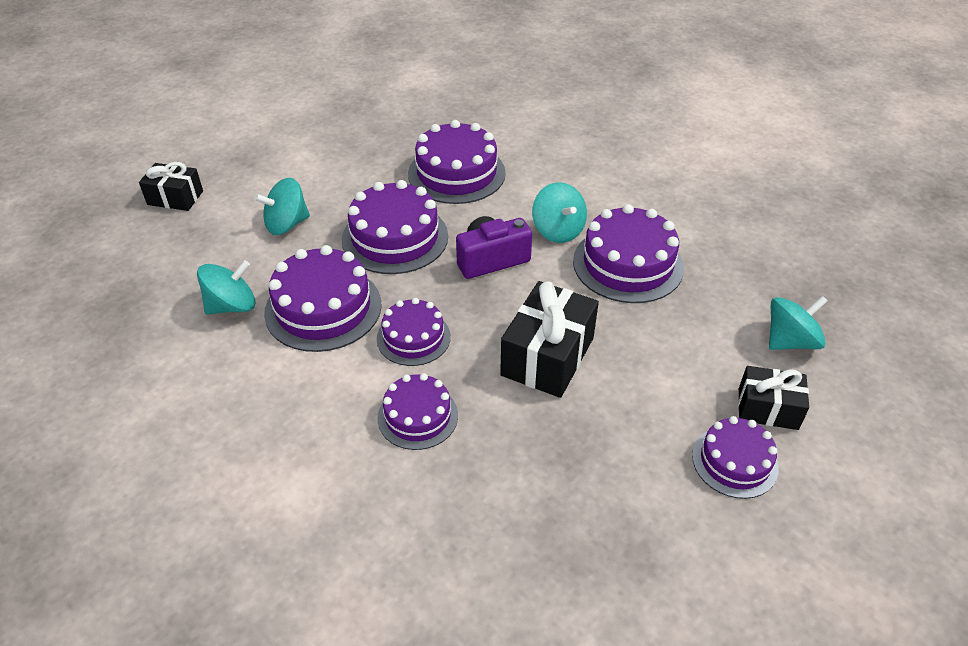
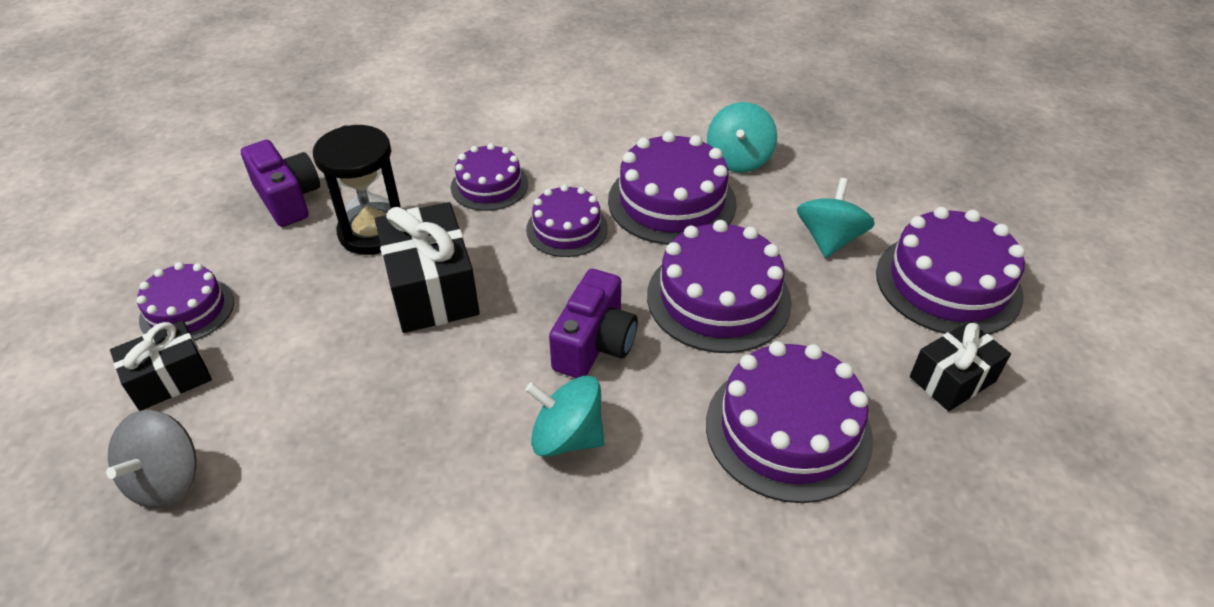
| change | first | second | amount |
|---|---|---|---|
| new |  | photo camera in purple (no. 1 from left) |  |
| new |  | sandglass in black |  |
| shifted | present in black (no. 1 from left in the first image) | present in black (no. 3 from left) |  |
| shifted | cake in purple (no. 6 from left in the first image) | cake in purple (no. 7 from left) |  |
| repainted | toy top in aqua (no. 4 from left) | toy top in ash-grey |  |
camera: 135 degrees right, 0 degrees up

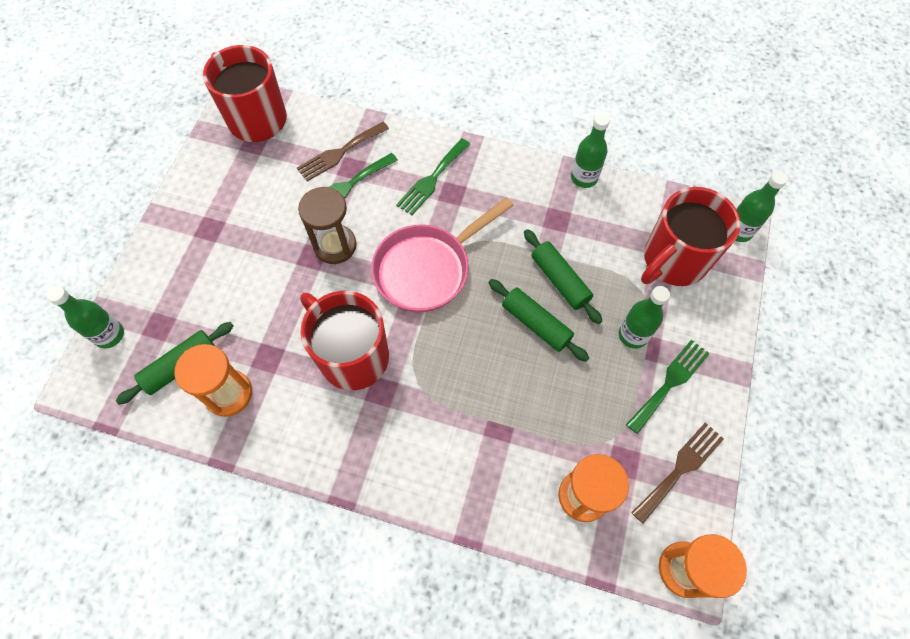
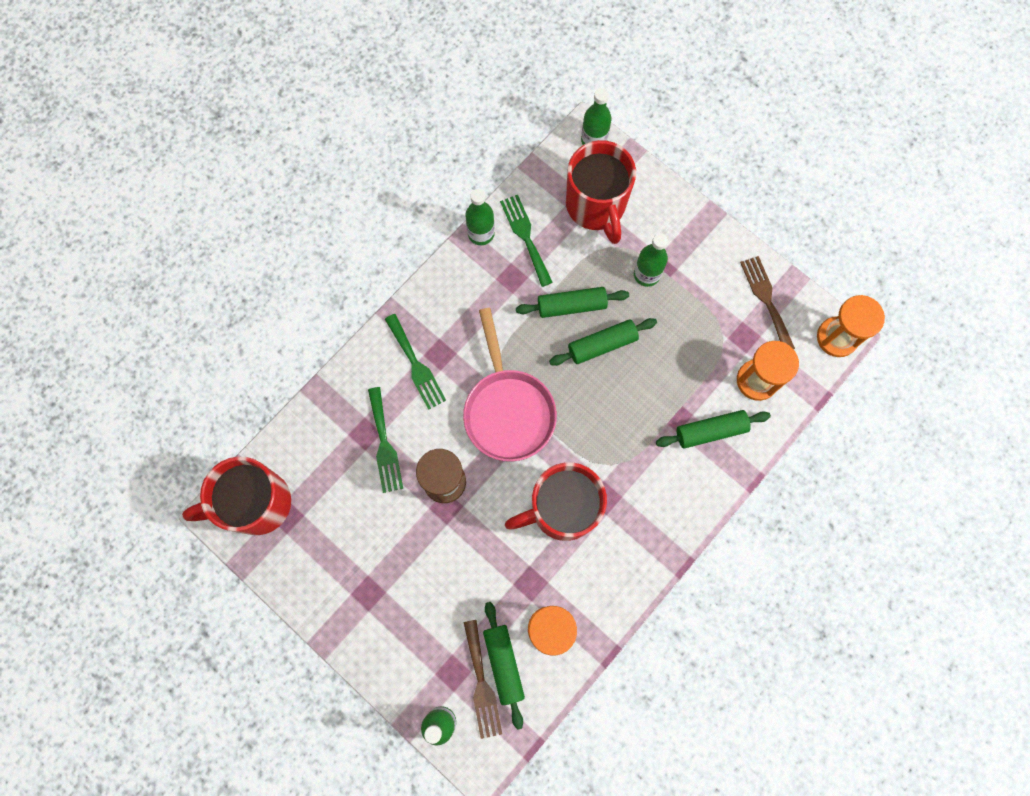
| change | first | second | amount |
|---|---|---|---|
| new |  | pastry roller in emerald (no. 4 from left) |  |
| shifted | dinner fork in dark brown (no. 1 from left) |  |  |
| shifted | dinner fork in emerald (no. 3 from left) |  |  |
camera: 65 degrees left, 10 degrees up

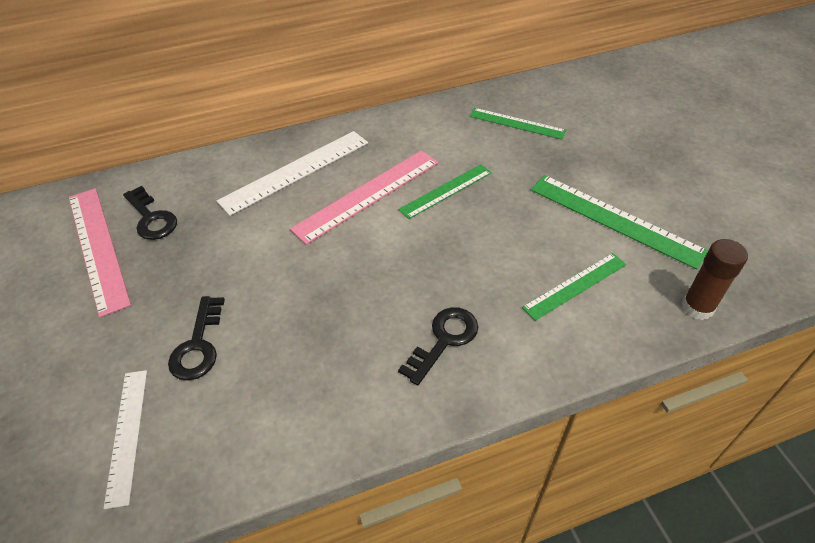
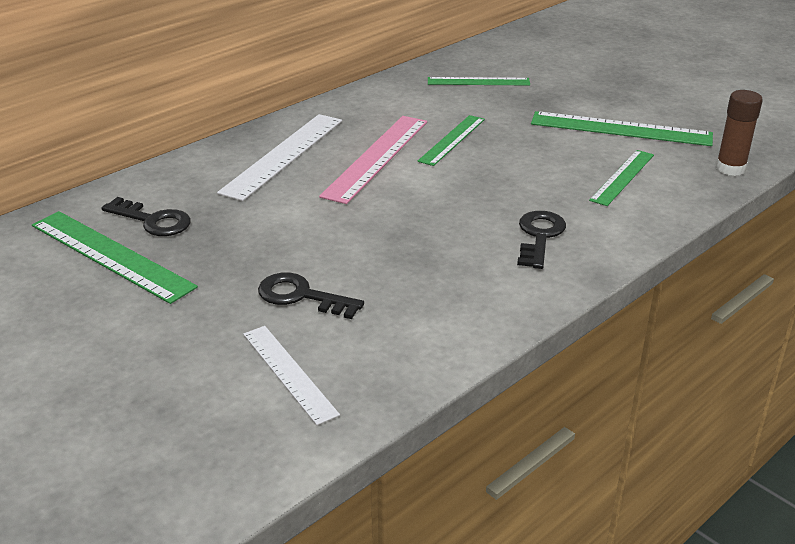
| change | first | second | amount |
|---|---|---|---|
| repainted | straightedge in rose-pink (no. 1 from left) | straightedge in emerald (no. 1 from left) |  |
| rotated | latchkey in black (no. 2 from left) |  | 135 degrees clockwise |
camera: 25 degrees left, 15 degrees down

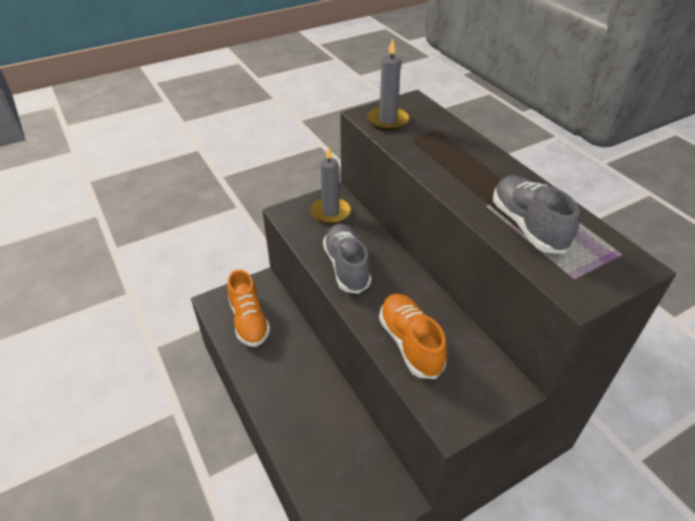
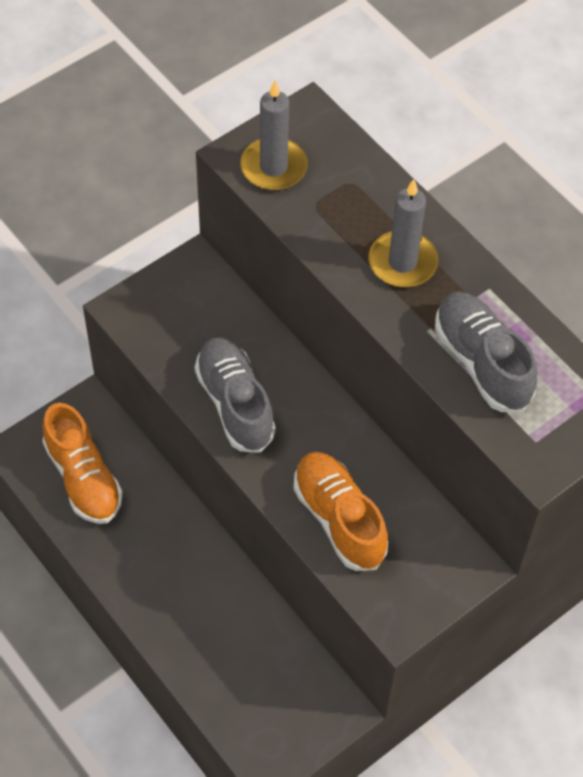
| change | first | second | amount |
|---|---|---|---|
| shifted | pillar candle in ash-grey (no. 1 from left in the first image) | pillar candle in ash-grey (no. 2 from left) |  |
camera: 10 degrees left, 15 degrees up

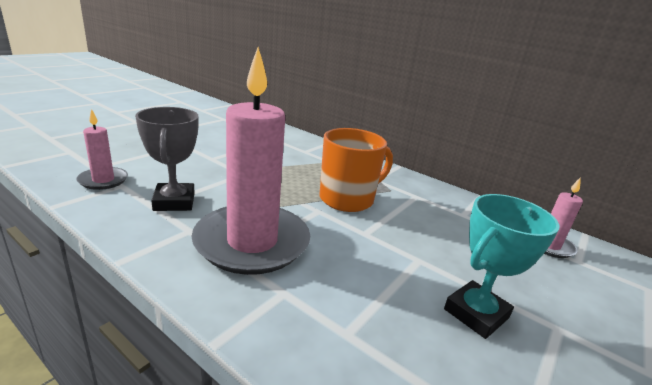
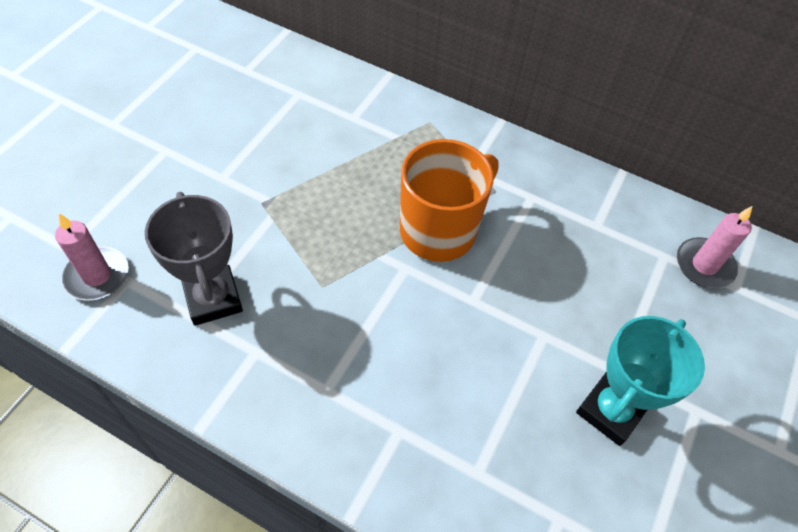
| change | first | second | amount |
|---|---|---|---|
| gone | pillar candle in rose-pink (no. 2 from left) |  |  |
camera: 10 degrees left, 30 degrees up

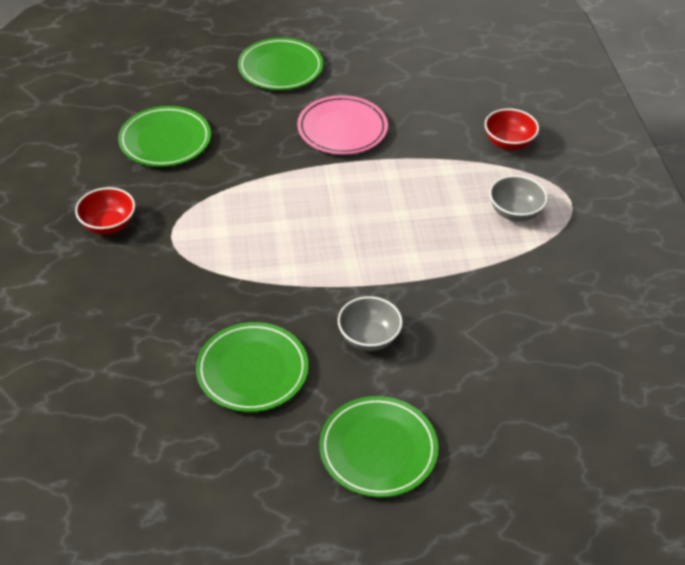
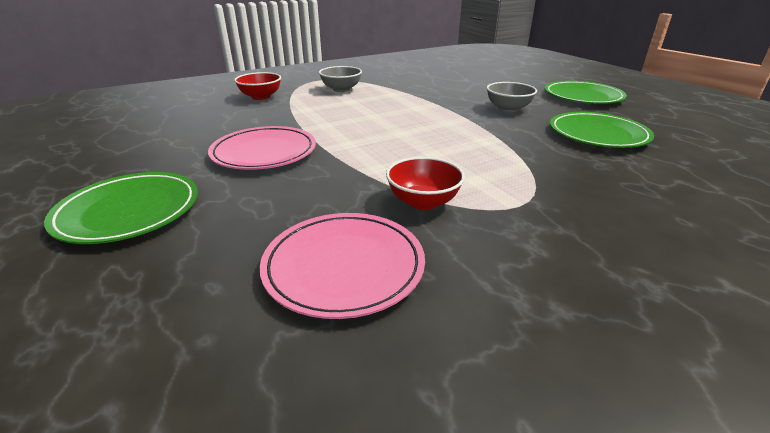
| change | first | second | amount |
|---|---|---|---|
| shifted | serving bowl in crimson (no. 1 from left in the first image) | serving bowl in crimson (no. 2 from left) |  |
| repainted | flat dish in emerald (no. 1 from left) | flat dish in rose-pink (no. 2 from left) |  |
camera: 110 degrees left, 15 degrees down

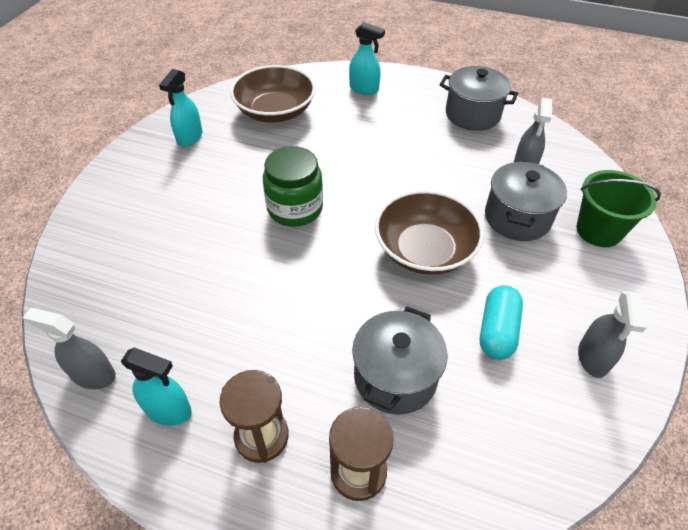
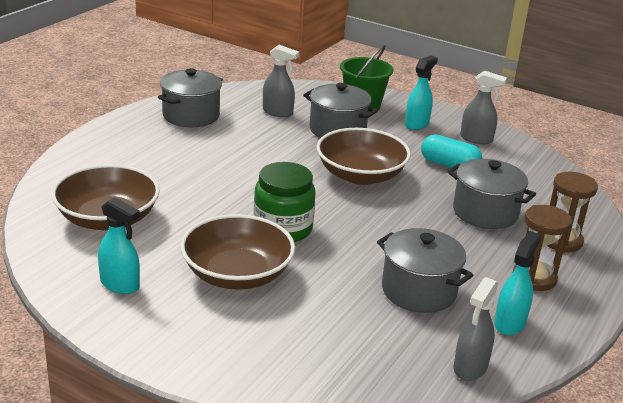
| change | first | second | amount |
|---|---|---|---|
| new |  | serving bowl in dark brown (no. 2 from left) |  |
| new |  | cooking pot in ash-grey (no. 3 from left) |  |
| shifted | spray bottle in aqua (no. 3 from left in the first image) | spray bottle in aqua (no. 2 from left) |  |
camera: 80 degrees left, 20 degrees down

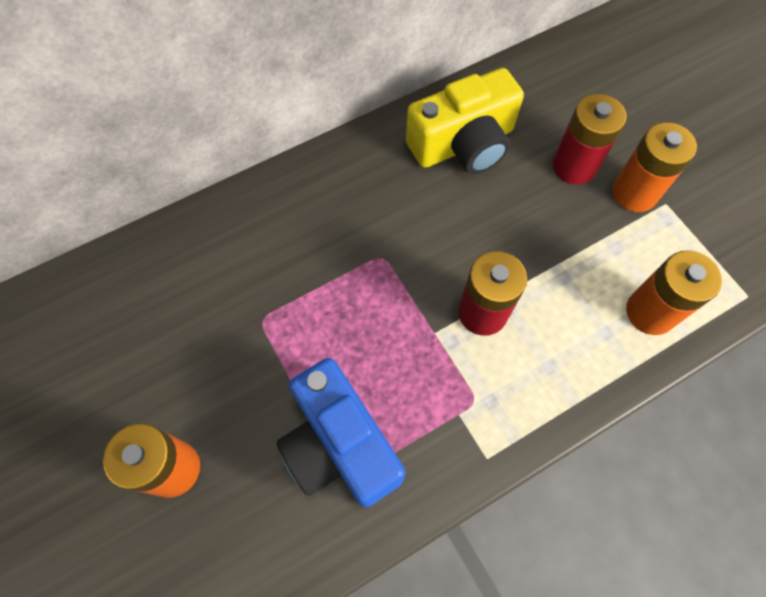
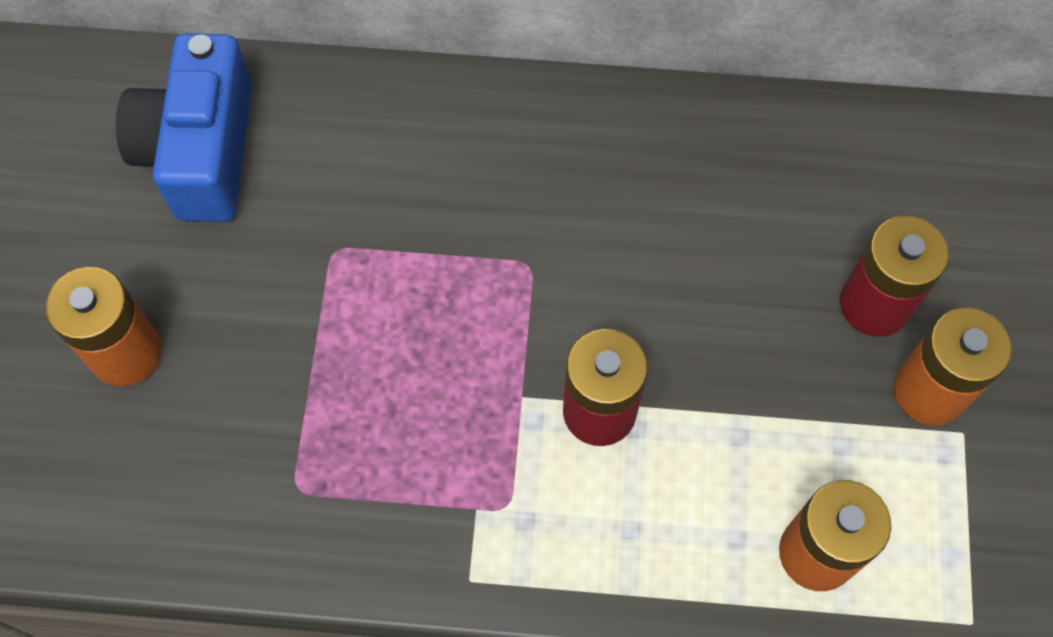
| change | first | second | amount |
|---|---|---|---|
| gone | photo camera in bright yellow |  |  |
| shifted | photo camera in royal blue |  |  |
camera: 35 degrees right, 0 degrees up

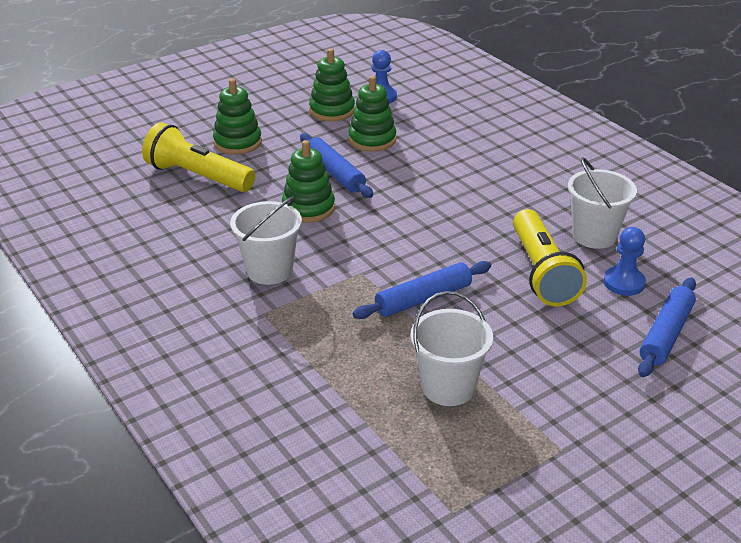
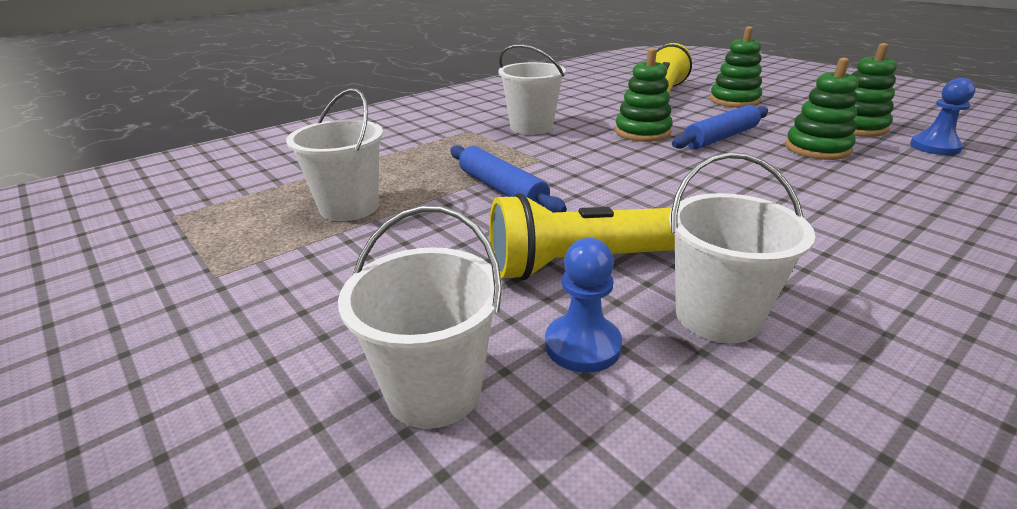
| change | first | second | amount |
|---|---|---|---|
| swapped | pastry roller in royal blue (no. 3 from left) | bucket in pure white (no. 2 from left) |  |
camera: 85 degrees right, 5 degrees down

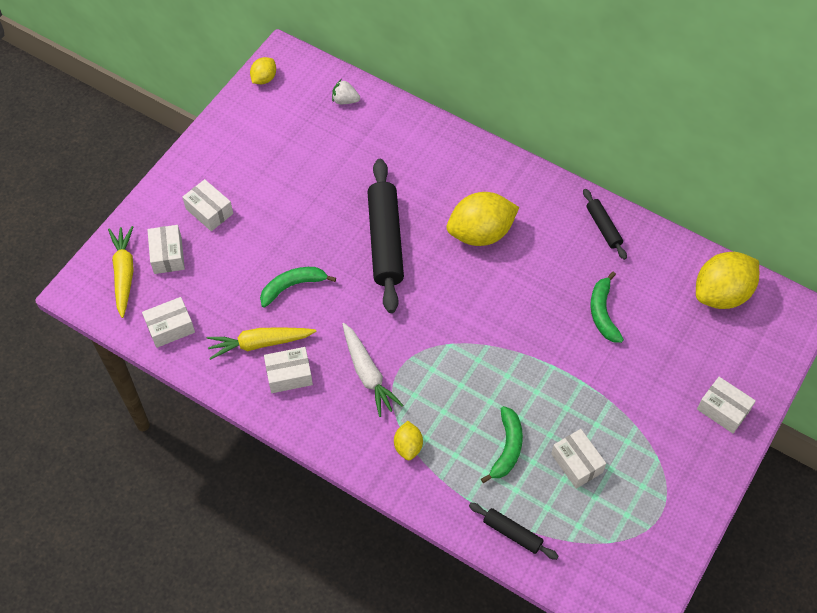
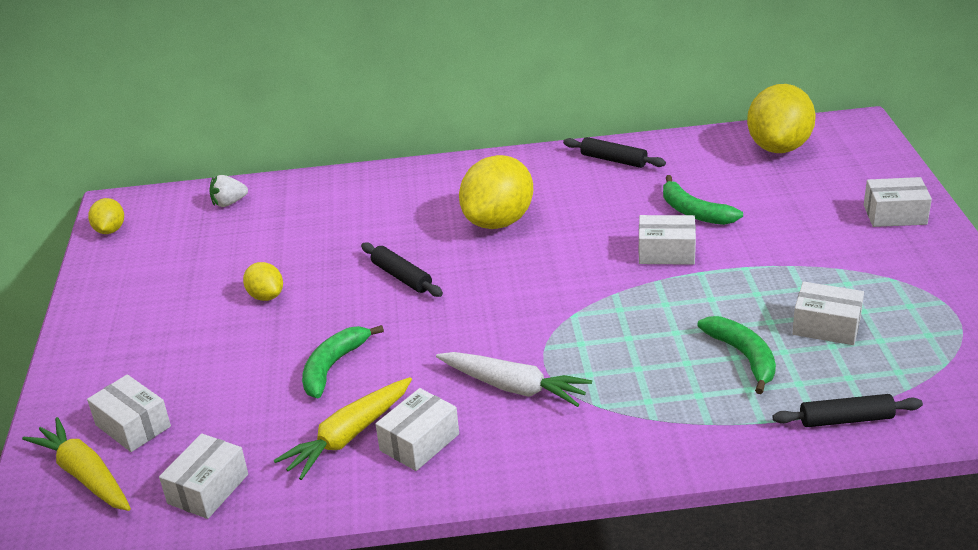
| change | first | second | amount |
|---|---|---|---|
| shifted | package in pure white (no. 3 from left in the first image) | package in pure white (no. 4 from left) |  |
| shifted | toy lemon in bright yellow (no. 2 from left) |  |  |
| scaled | pastry roller in black (no. 1 from left) |  | x0.50 |
camera: 35 degrees left, 25 degrees down

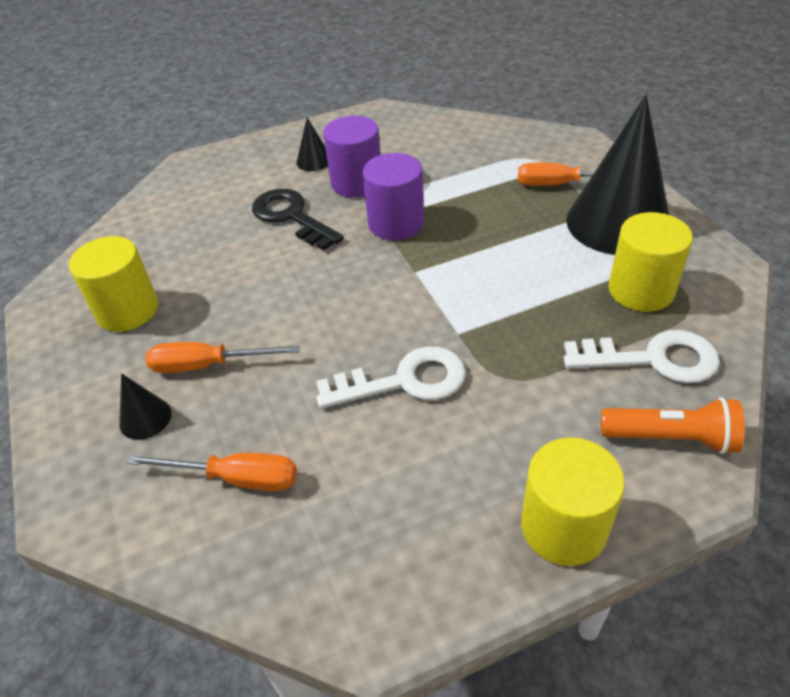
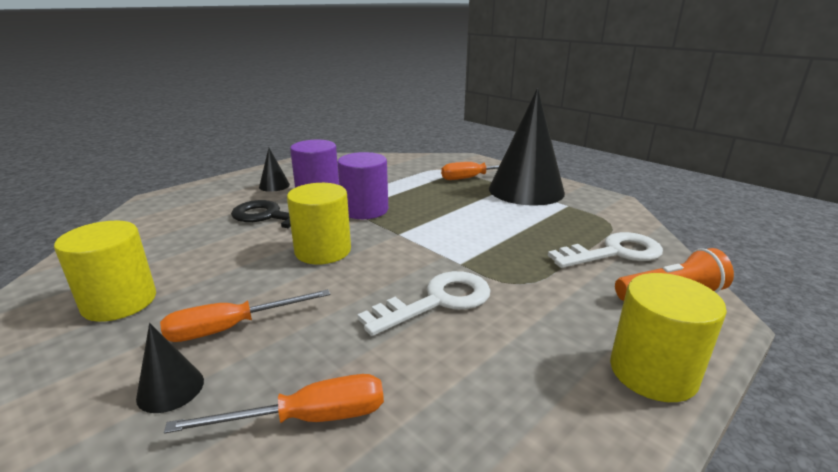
| change | first | second | amount |
|---|---|---|---|
| shifted | cylinder in bright yellow (no. 3 from left in the first image) | cylinder in bright yellow (no. 2 from left) |  |
camera: 25 degrees left, 20 degrees down

